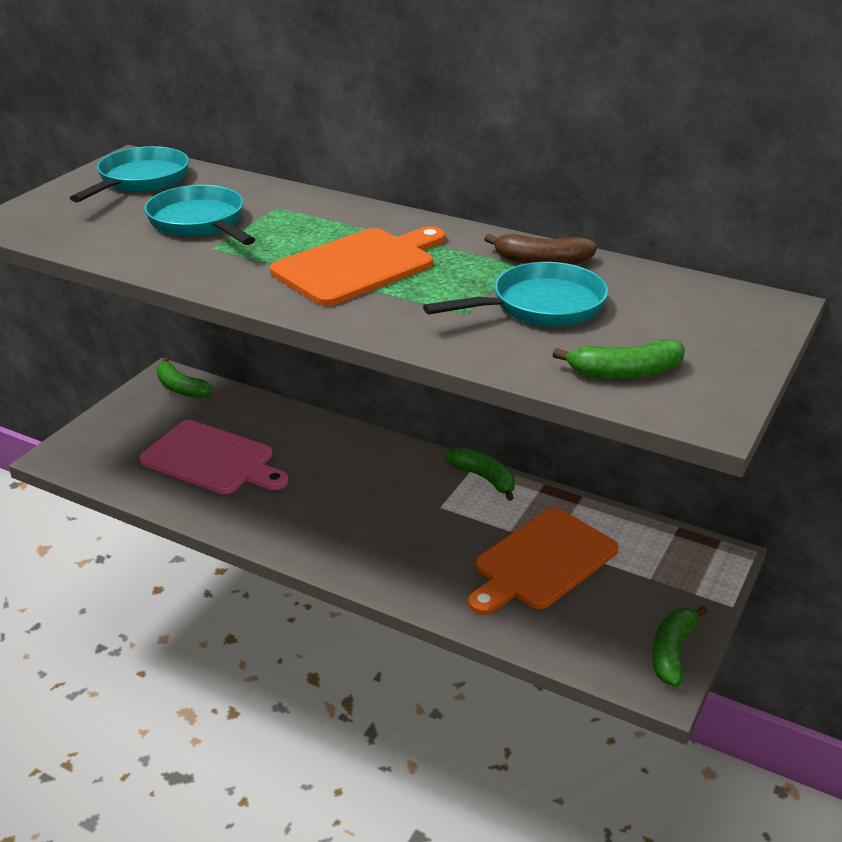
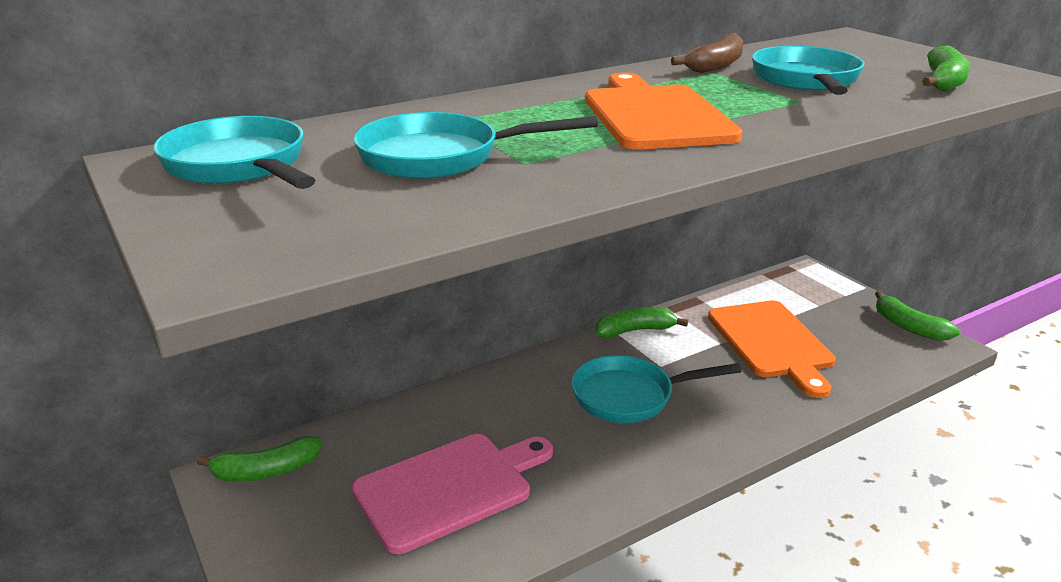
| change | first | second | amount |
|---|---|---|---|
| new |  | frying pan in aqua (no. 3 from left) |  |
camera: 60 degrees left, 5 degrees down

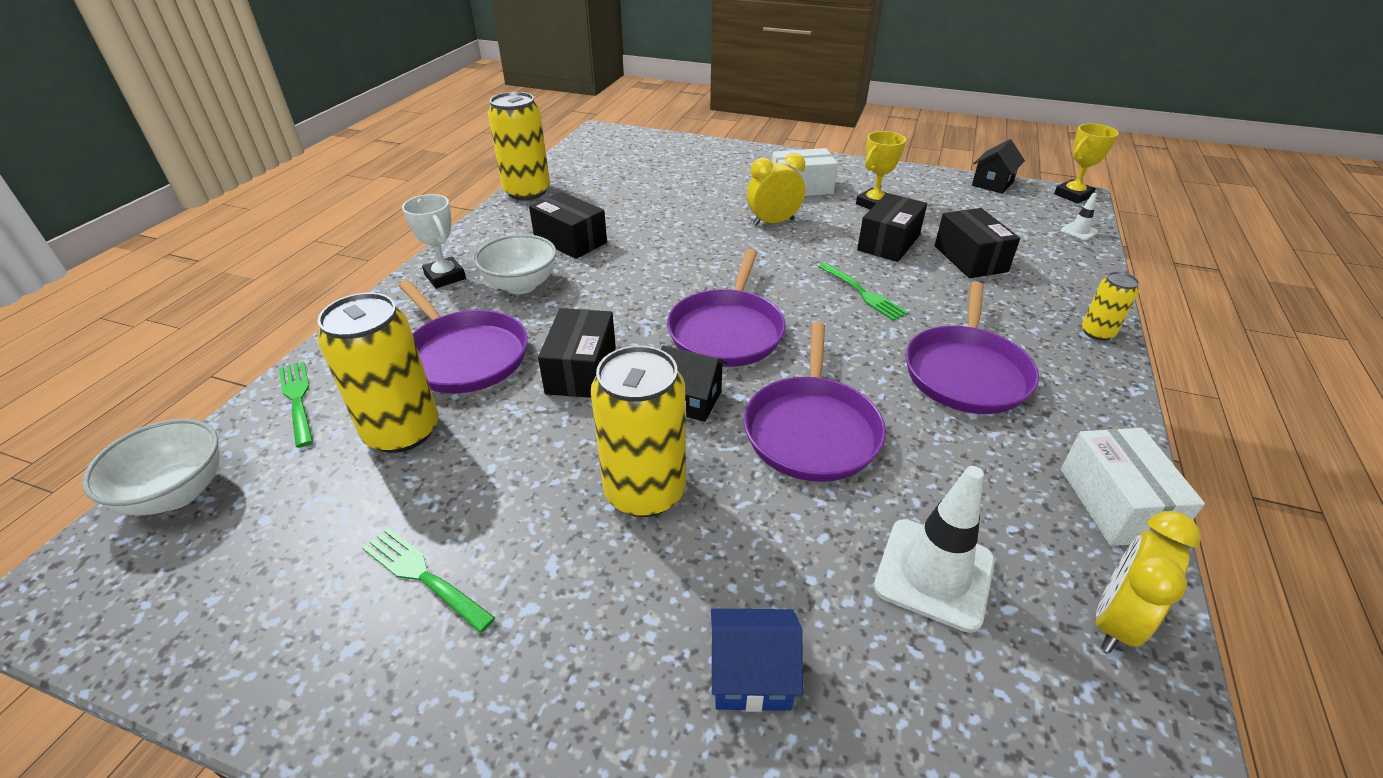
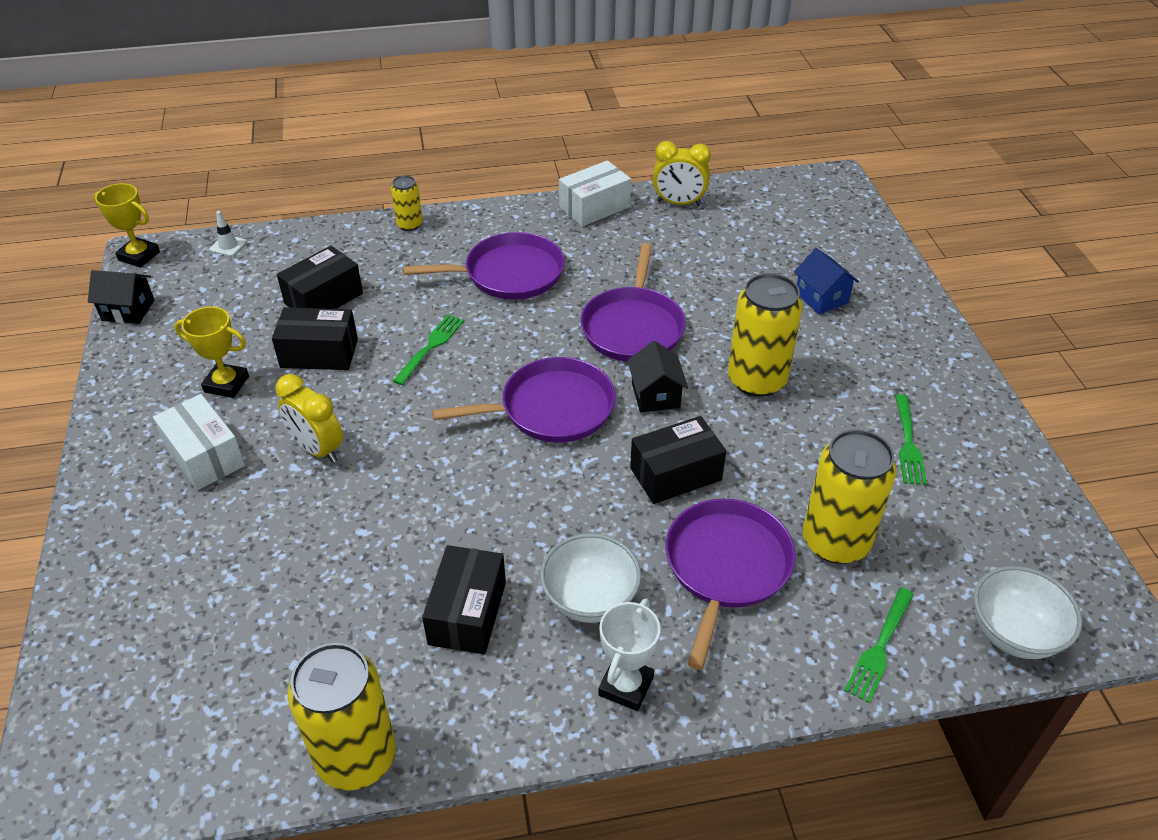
| change | first | second | amount |
|---|---|---|---|
| gone | traffic cone in pure white (no. 1 from left) |  |  |
| rotated | frying pan in purple (no. 3 from left) |  | 120 degrees clockwise |
camera: 120 degrees left, 5 degrees up

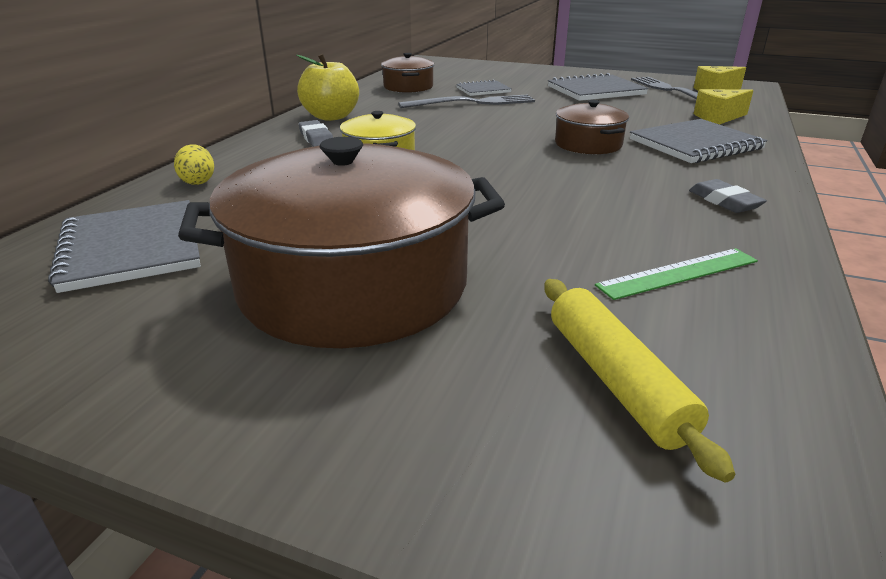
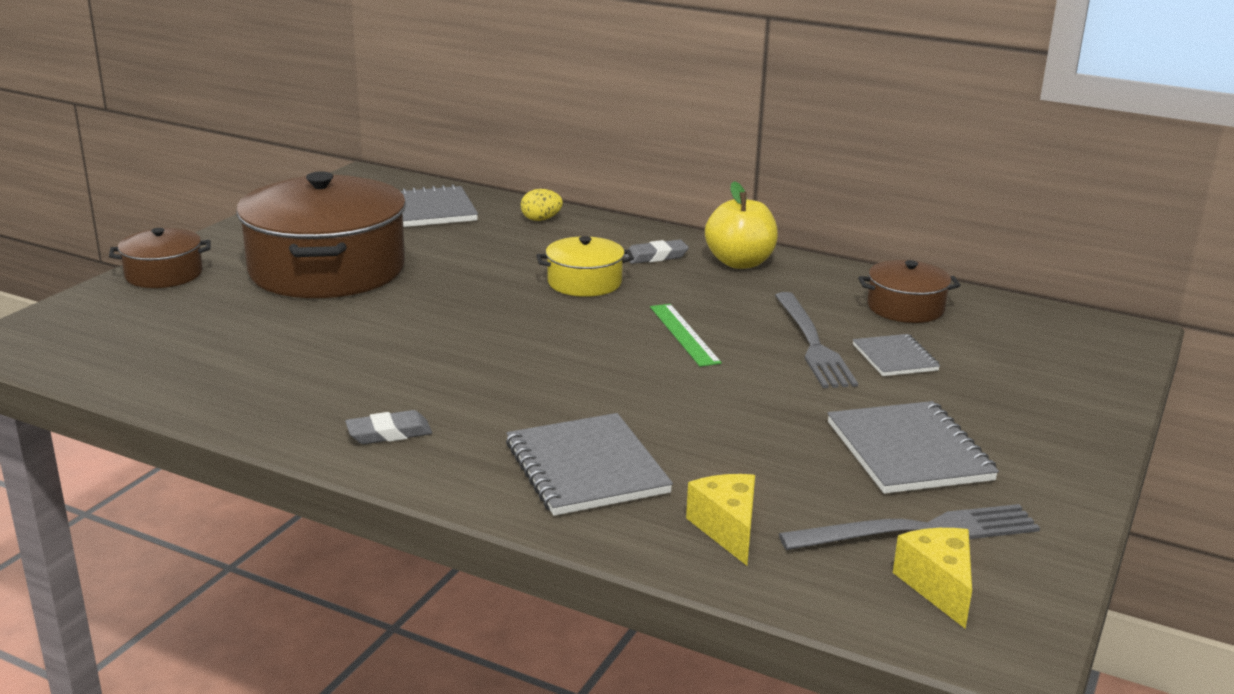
| change | first | second | amount |
|---|---|---|---|
| gone | pastry roller in bright yellow |  |  |
| shifted | cooking pot in dark brown (no. 3 from left in the first image) | cooking pot in dark brown (no. 1 from left) |  |
| shifted | straightedge in emerald |  |  |
camera: 95 degrees right, 5 degrees down

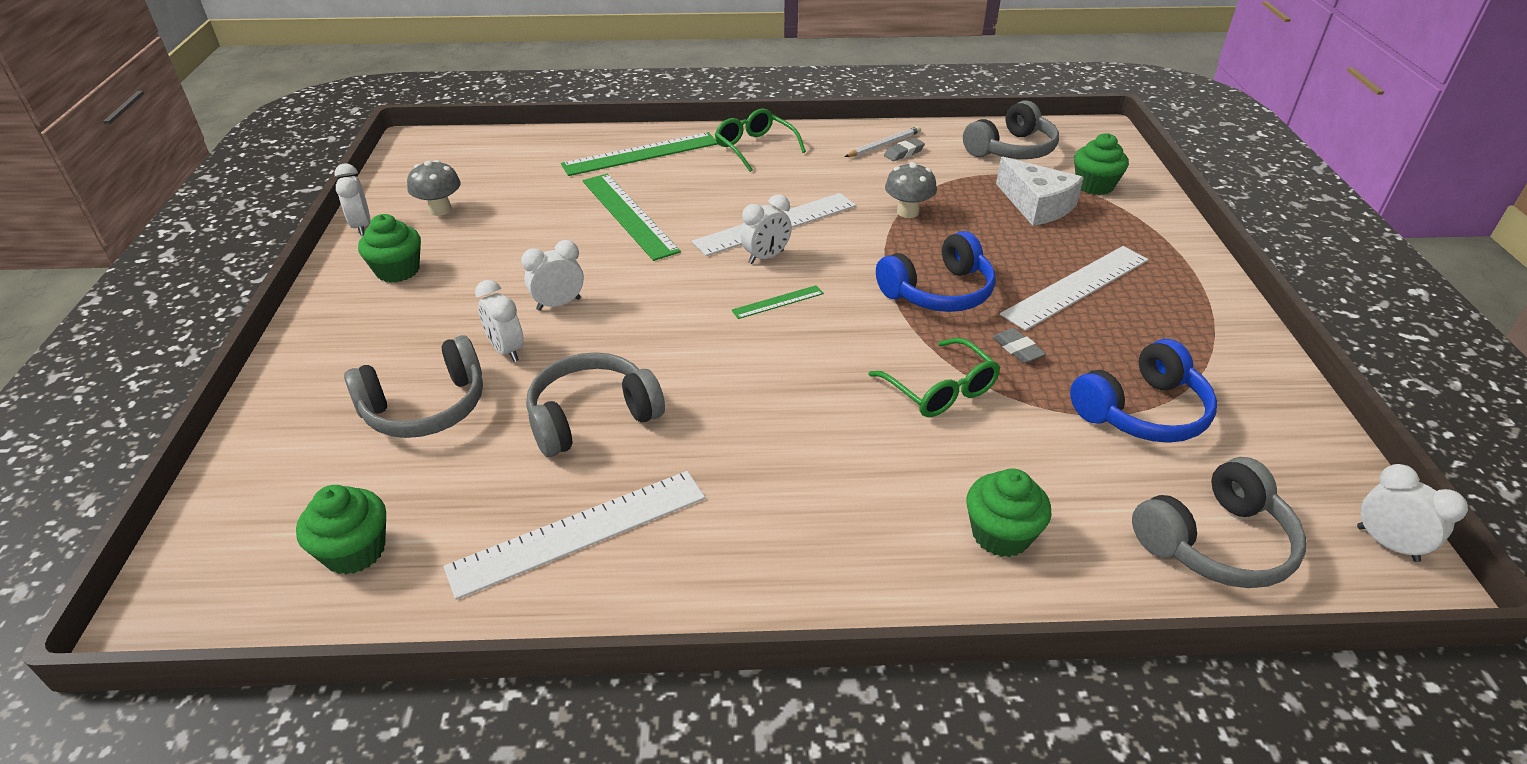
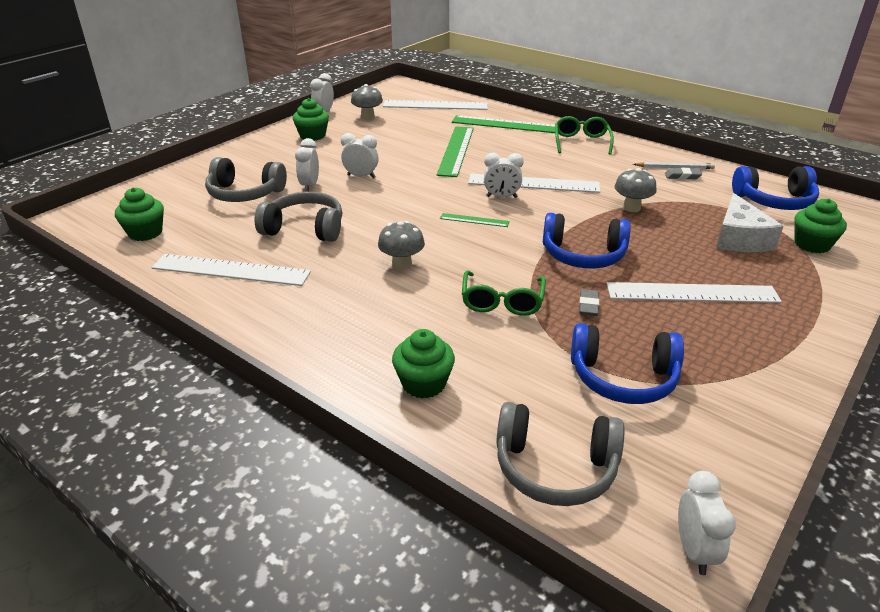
| change | first | second | amount |
|---|---|---|---|
| new |  | mushroom in ash-grey (no. 2 from left) |  |
| new |  | straightedge in pure white (no. 2 from left) |  |
| repainted | headset in ash-grey (no. 3 from left) | headset in royal blue (no. 3 from left) |  |
camera: 40 degrees right, 5 degrees down

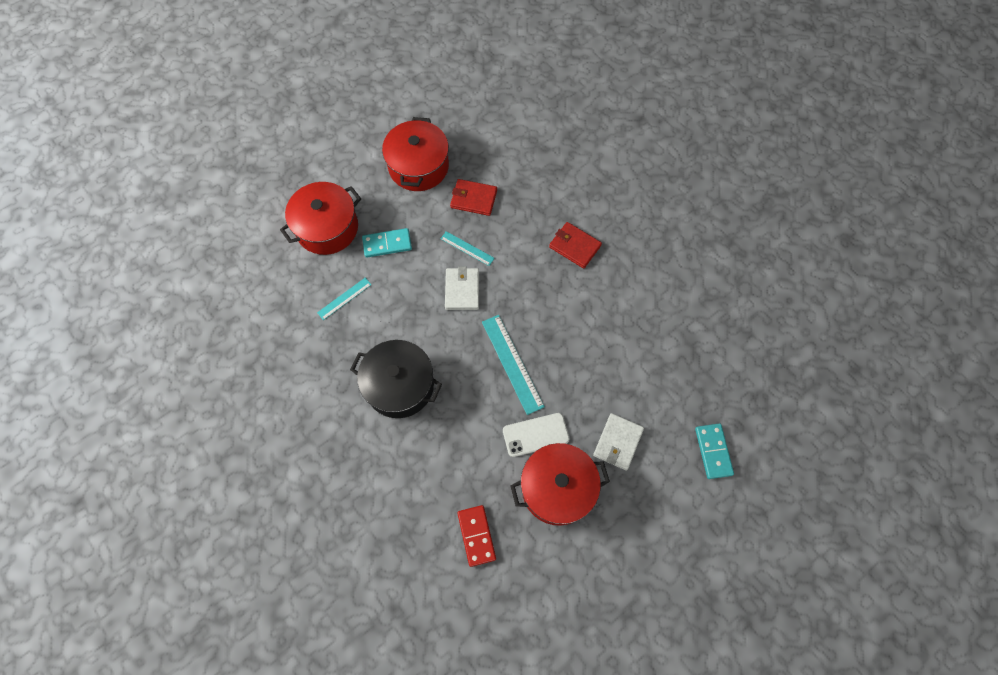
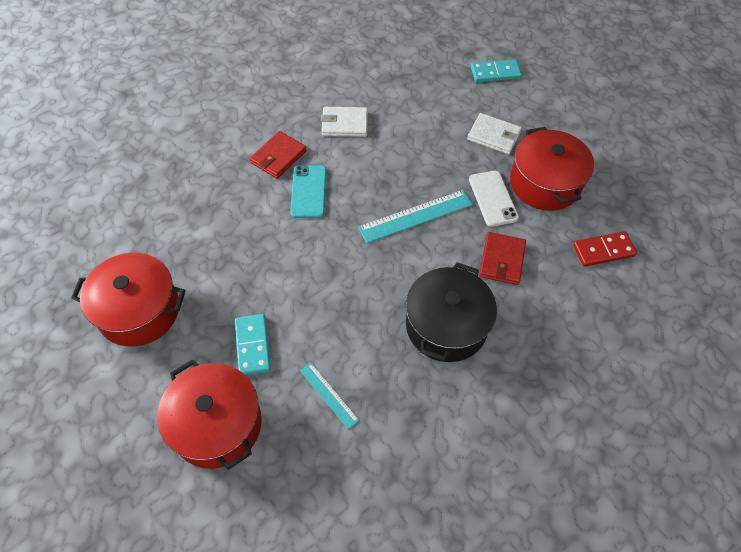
| change | first | second | amount |
|---|---|---|---|
| gone | straightedge in aqua (no. 2 from left) |  |  |
| new |  | smartphone in aqua |  |
| shifted | card wallet in pure white (no. 1 from left) |  |  |
| shifted | card wallet in crimson (no. 1 from left in the first image) | card wallet in crimson (no. 2 from left) |  |
camera: 90 degrees left, 10 degrees down

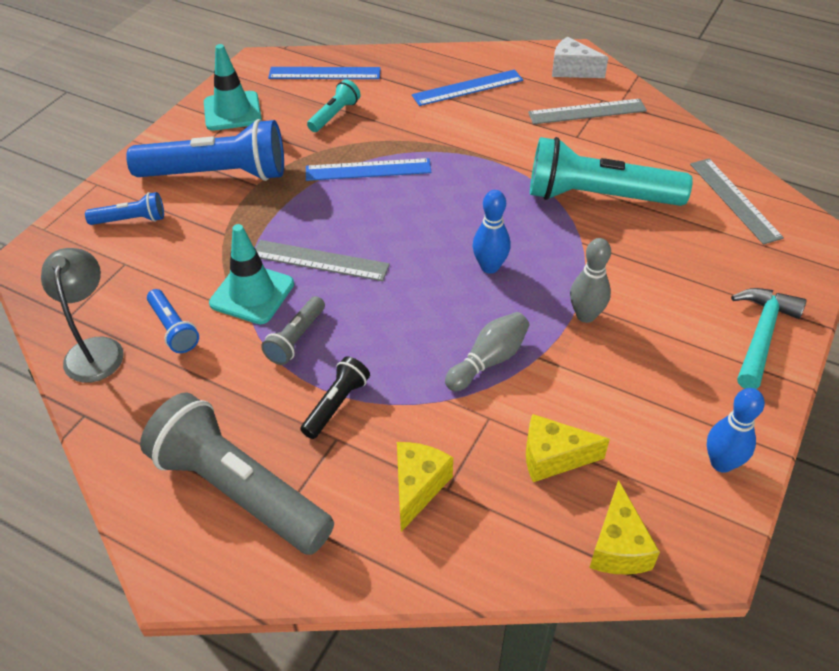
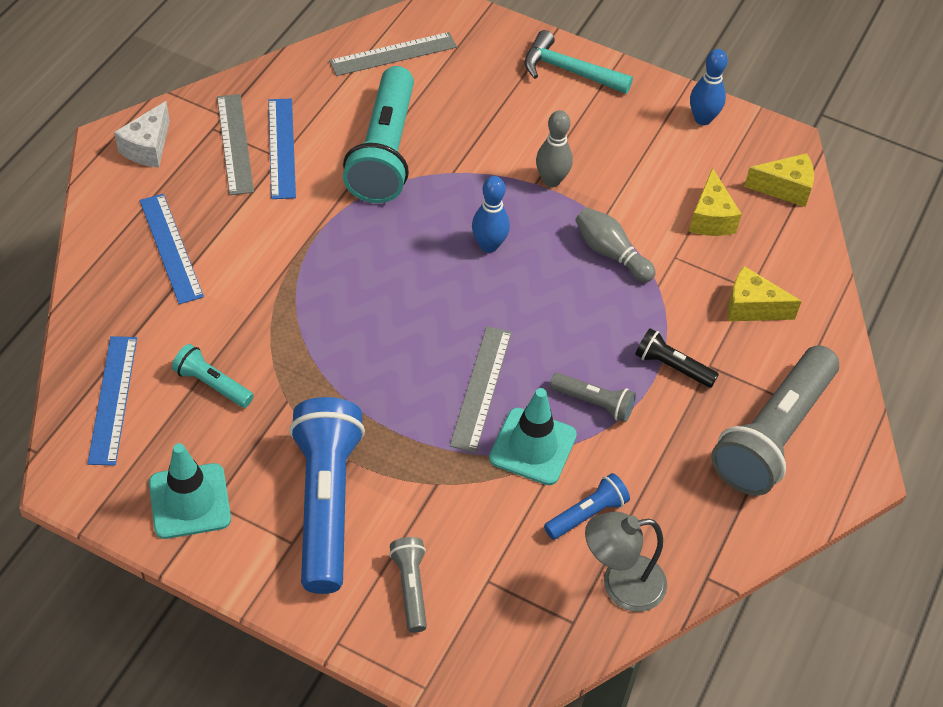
| change | first | second | amount |
|---|---|---|---|
| shifted | straightedge in royal blue (no. 2 from left in the first image) | straightedge in royal blue (no. 3 from left) |  |
| repainted | torch in royal blue (no. 1 from left) | torch in ash-grey (no. 1 from left) |  |
camera: 95 degrees left, 5 degrees up

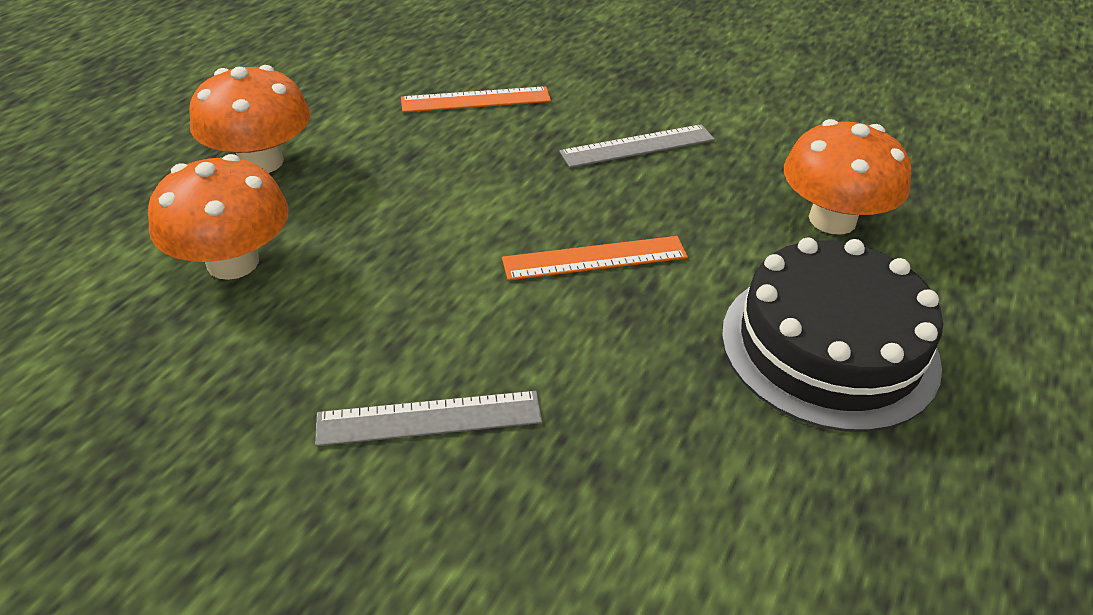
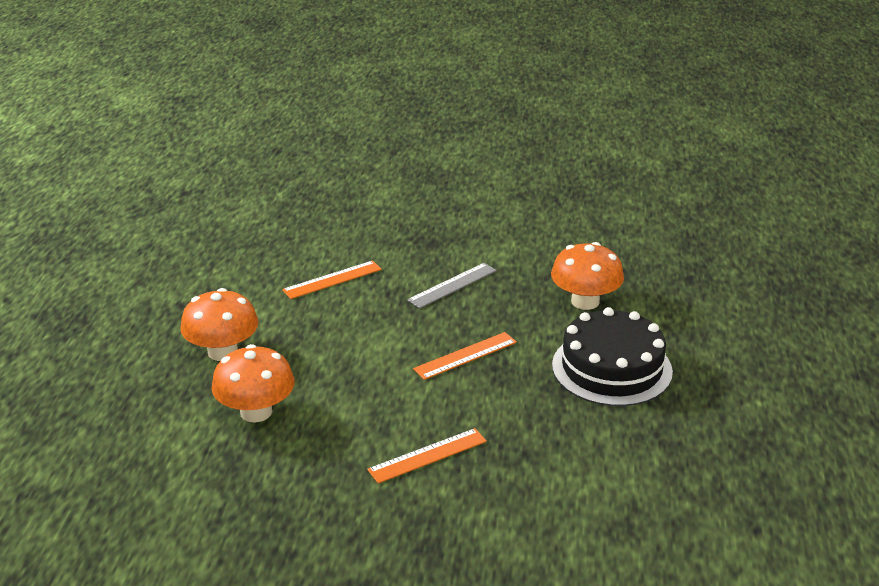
| change | first | second | amount |
|---|---|---|---|
| repainted | straightedge in ash-grey (no. 1 from left) | straightedge in bright orange (no. 2 from left) |  |
camera: 20 degrees left, 10 degrees down

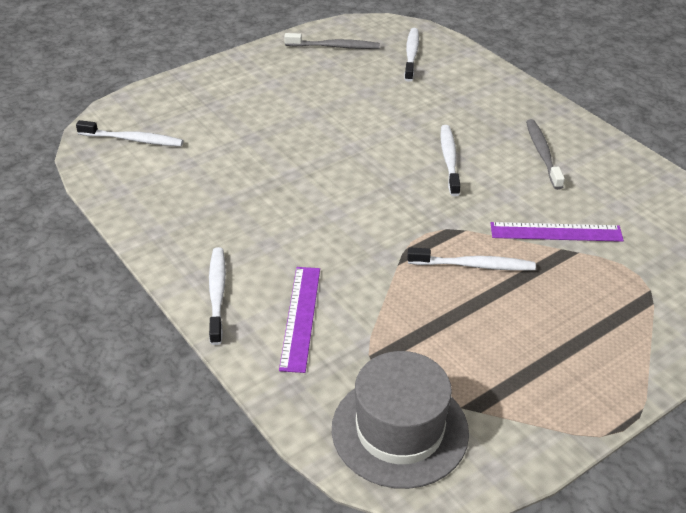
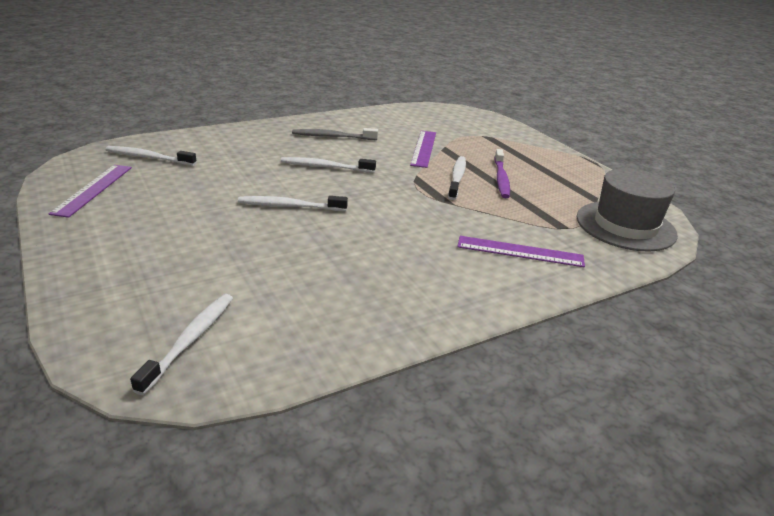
| change | first | second | amount |
|---|---|---|---|
| new |  | dental brush in purple |  |
| shifted | dental brush in pure white (no. 2 from left in the first image) | dental brush in pure white (no. 3 from left) |  |
| swapped | dental brush in ash-grey (no. 1 from left) | straightedge in purple (no. 1 from left) |  |
camera: 85 degrees left, 10 degrees down

